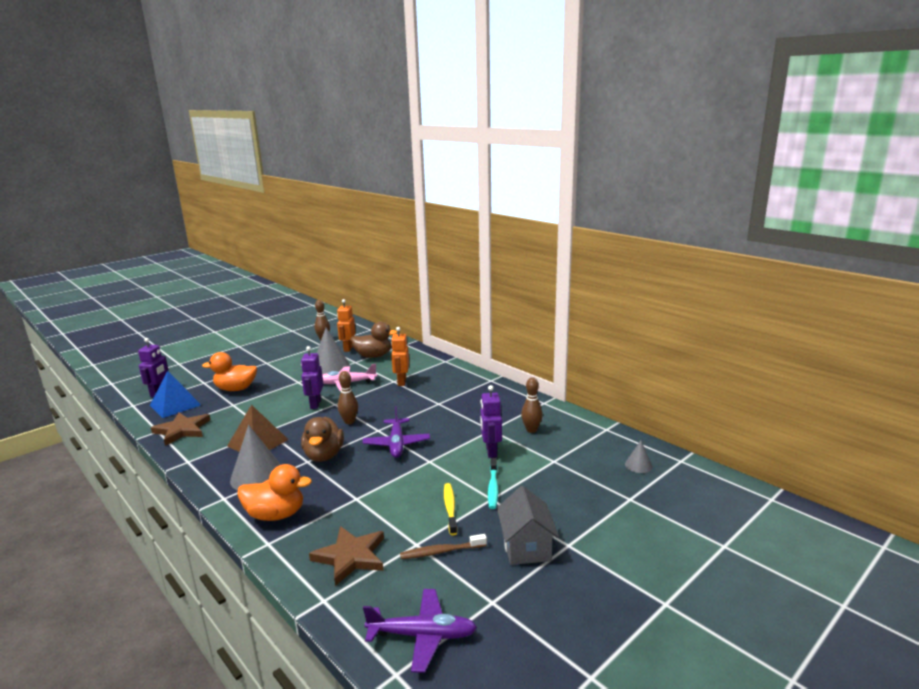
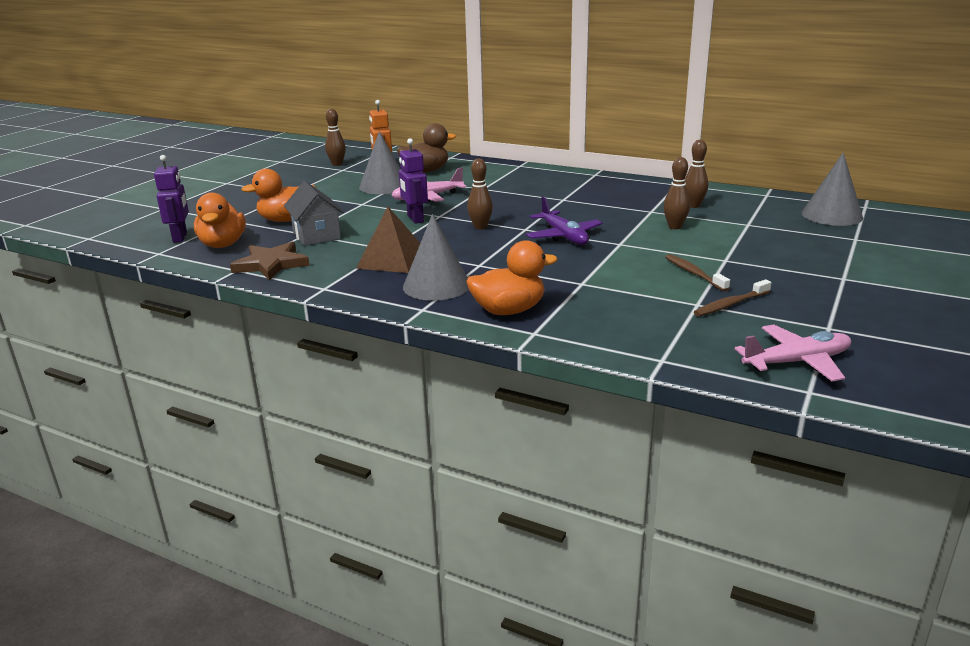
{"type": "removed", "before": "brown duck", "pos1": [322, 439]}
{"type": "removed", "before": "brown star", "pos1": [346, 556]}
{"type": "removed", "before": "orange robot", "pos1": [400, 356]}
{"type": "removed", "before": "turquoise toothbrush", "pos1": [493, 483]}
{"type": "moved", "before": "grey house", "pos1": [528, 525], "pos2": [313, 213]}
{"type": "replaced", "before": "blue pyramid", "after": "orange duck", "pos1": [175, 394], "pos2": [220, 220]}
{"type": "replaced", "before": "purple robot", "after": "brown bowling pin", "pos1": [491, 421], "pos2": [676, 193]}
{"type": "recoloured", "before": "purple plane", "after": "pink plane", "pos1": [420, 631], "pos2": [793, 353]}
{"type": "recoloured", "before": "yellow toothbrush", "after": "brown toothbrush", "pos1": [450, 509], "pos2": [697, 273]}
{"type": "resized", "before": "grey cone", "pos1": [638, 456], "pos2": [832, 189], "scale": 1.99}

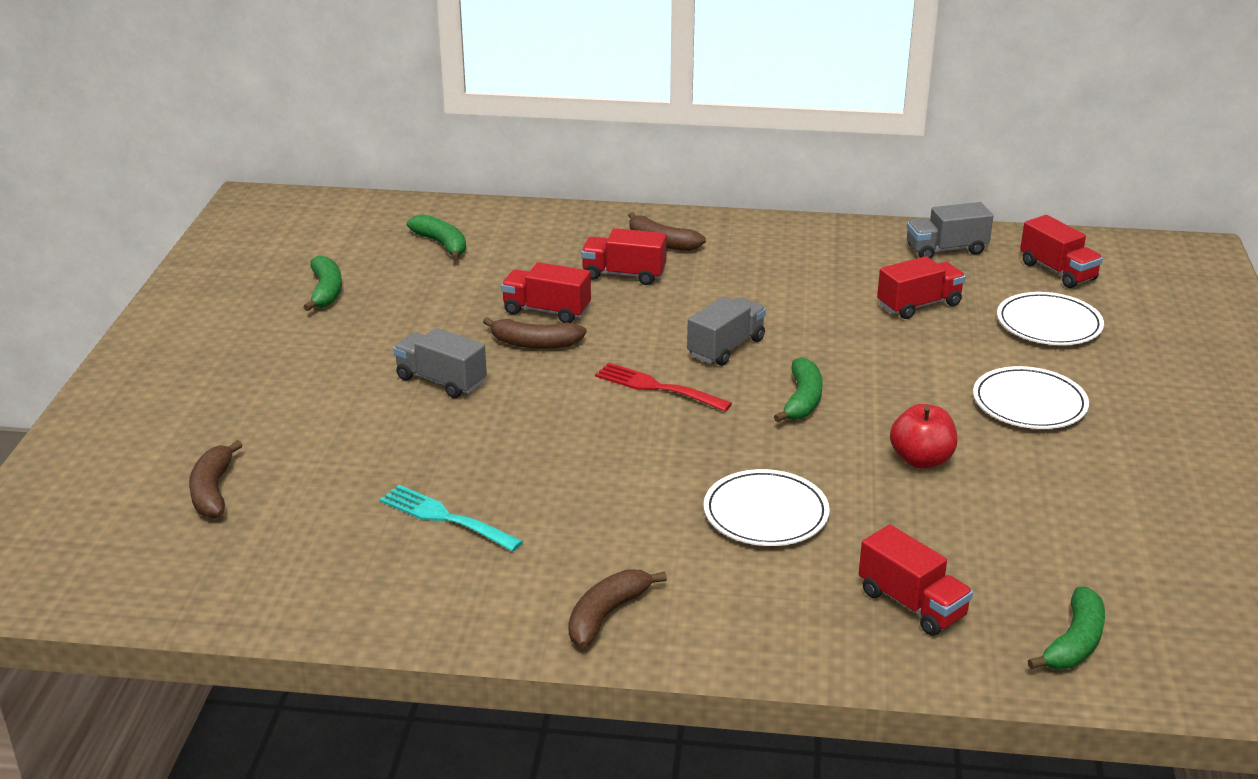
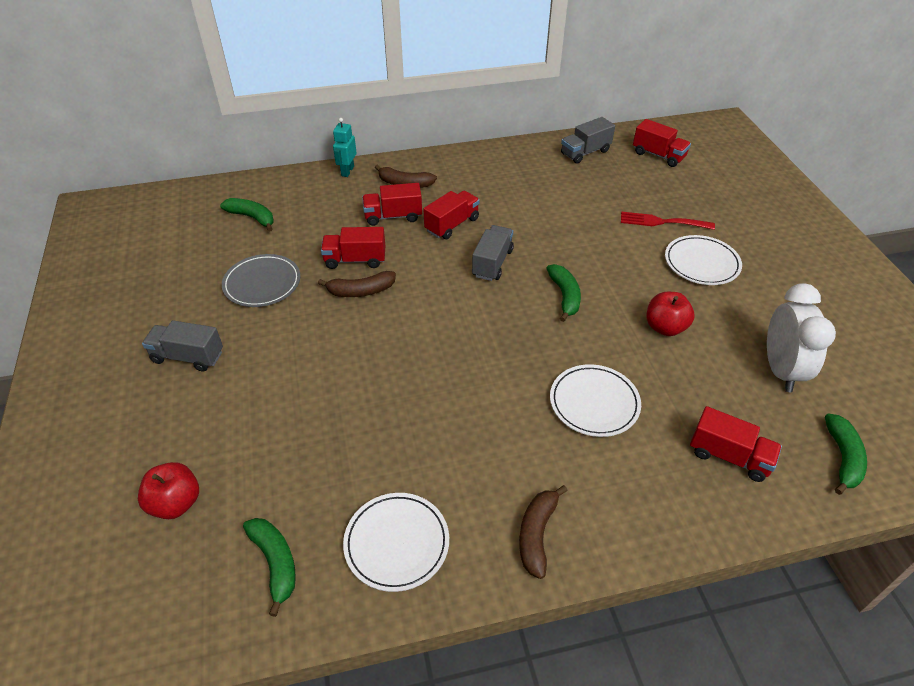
{"type": "removed", "before": "turquoise fork", "pos1": [451, 518]}
{"type": "added", "after": "grey plate", "pos2": [261, 280]}
{"type": "added", "after": "turquoise robot", "pos2": [345, 147]}
{"type": "added", "after": "white clock", "pos2": [801, 337]}
{"type": "moved", "before": "green banana", "pos1": [322, 283], "pos2": [269, 567]}
{"type": "moved", "before": "grey truck", "pos1": [440, 363], "pos2": [182, 346]}
{"type": "moved", "before": "red fork", "pos1": [663, 387], "pos2": [668, 221]}
{"type": "moved", "before": "red truck", "pos1": [921, 287], "pos2": [451, 215]}
{"type": "moved", "before": "white plate", "pos1": [1050, 318], "pos2": [396, 542]}
{"type": "replaced", "before": "brown banana", "after": "red apple", "pos1": [215, 479], "pos2": [168, 490]}

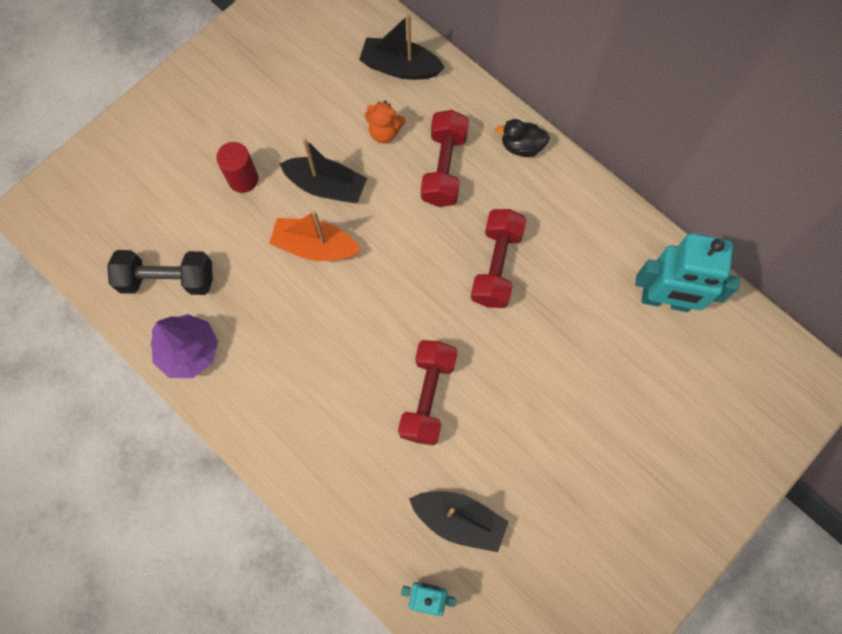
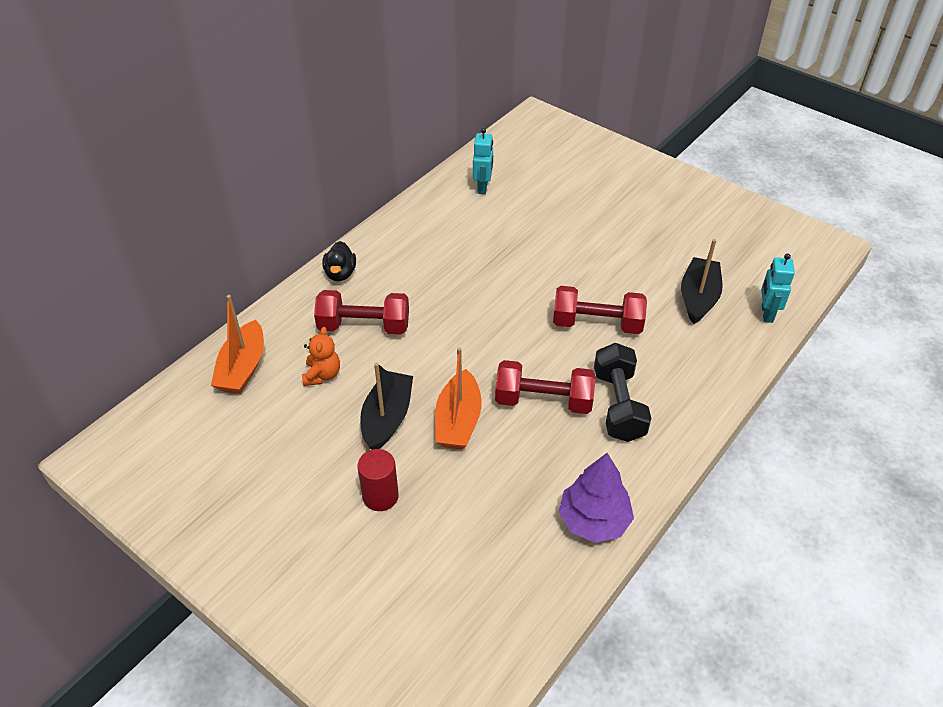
{"type": "moved", "before": "black dumbbell", "pos1": [160, 272], "pos2": [622, 392]}
{"type": "moved", "before": "red dumbbell", "pos1": [499, 258], "pos2": [545, 387]}
{"type": "recoloured", "before": "black boat", "after": "orange boat", "pos1": [402, 47], "pos2": [237, 344]}
{"type": "resized", "before": "turquoise robot", "pos1": [687, 272], "pos2": [483, 161], "scale": 0.56}

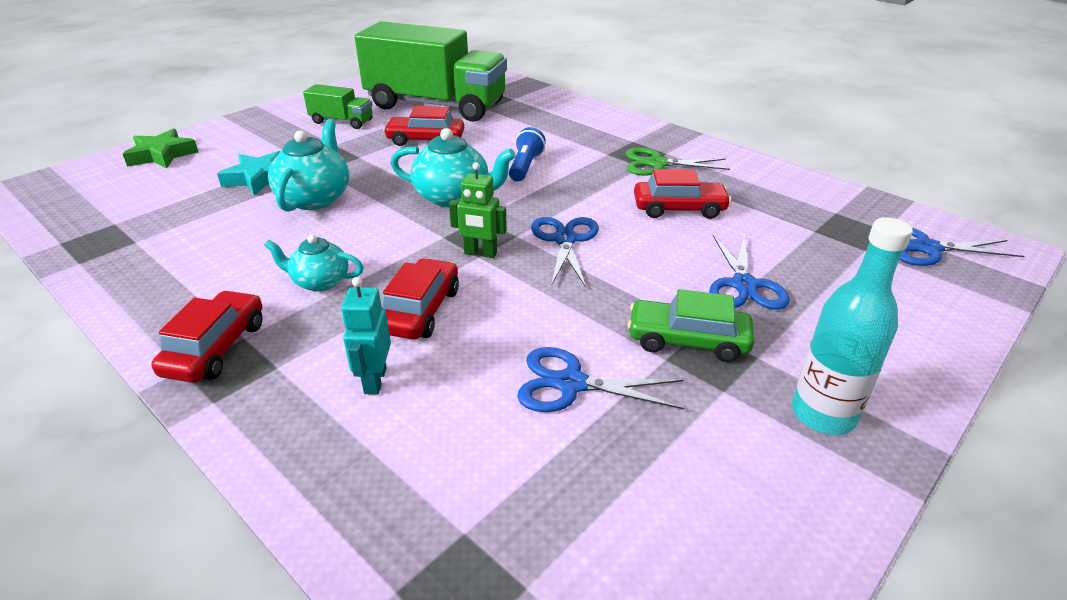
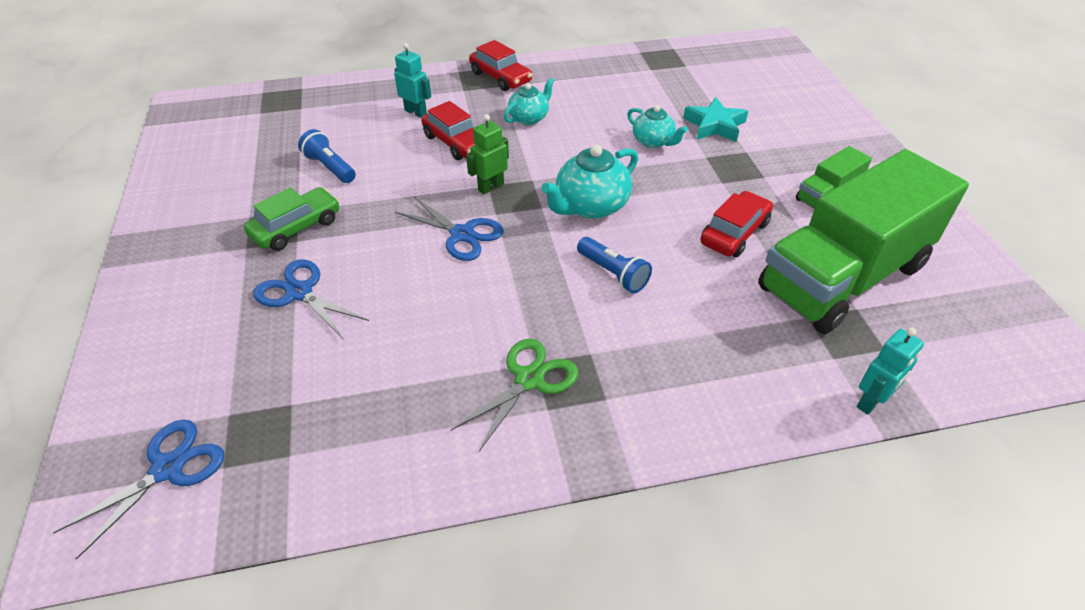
{"type": "removed", "before": "green star", "pos1": [160, 148]}
{"type": "removed", "before": "red car", "pos1": [682, 194]}
{"type": "removed", "before": "turquoise bottle", "pos1": [852, 326]}
{"type": "added", "after": "turquoise robot", "pos2": [890, 371]}
{"type": "replaced", "before": "blue scissors", "after": "blue flashlight", "pos1": [600, 379], "pos2": [327, 156]}
{"type": "resized", "before": "turquoise teapot", "pos1": [308, 165], "pos2": [657, 126], "scale": 0.63}

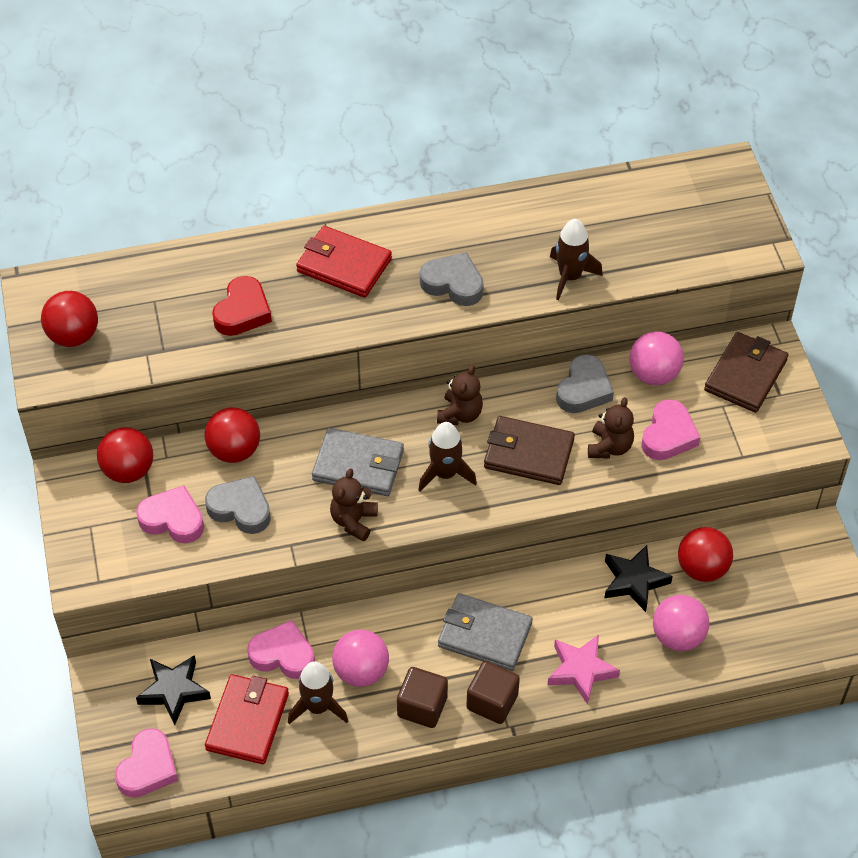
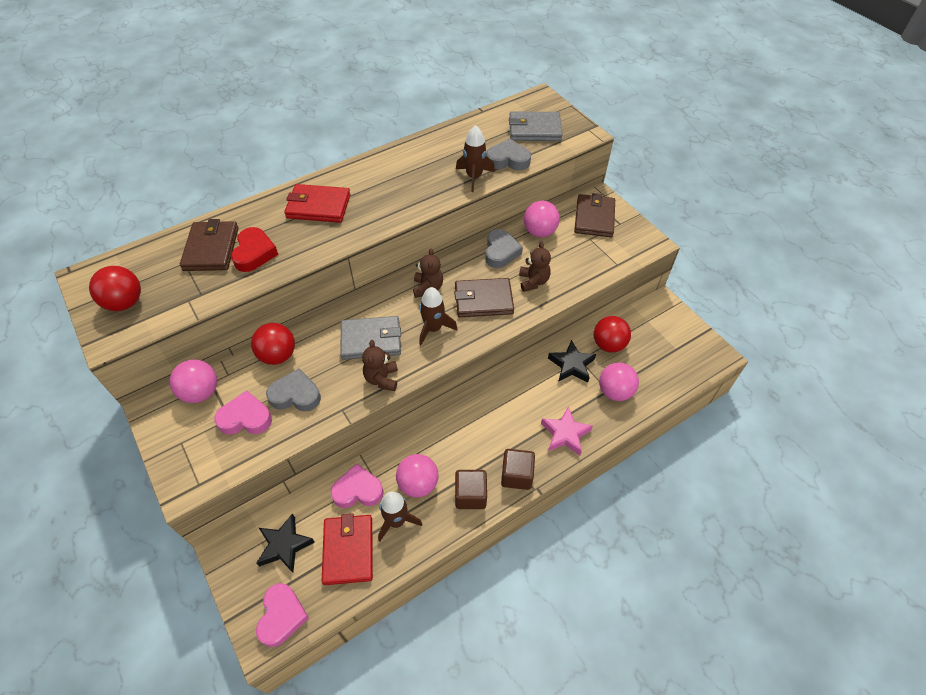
{"type": "removed", "before": "pink heart", "pos1": [671, 429]}
{"type": "added", "after": "brown wallet", "pos2": [209, 245]}
{"type": "moved", "before": "grey heart", "pos1": [452, 279], "pos2": [508, 154]}
{"type": "moved", "before": "grey wallet", "pos1": [485, 632], "pos2": [536, 126]}
{"type": "recoloured", "before": "red ball", "after": "pink ball", "pos1": [125, 455], "pos2": [193, 381]}

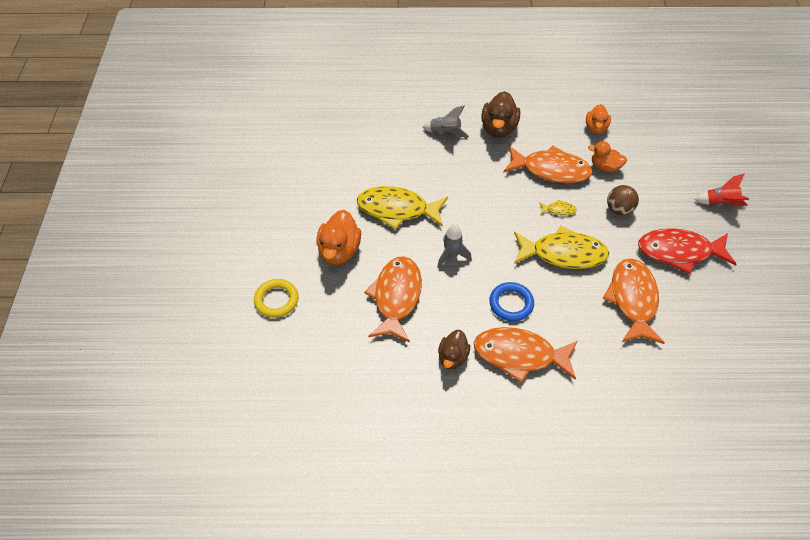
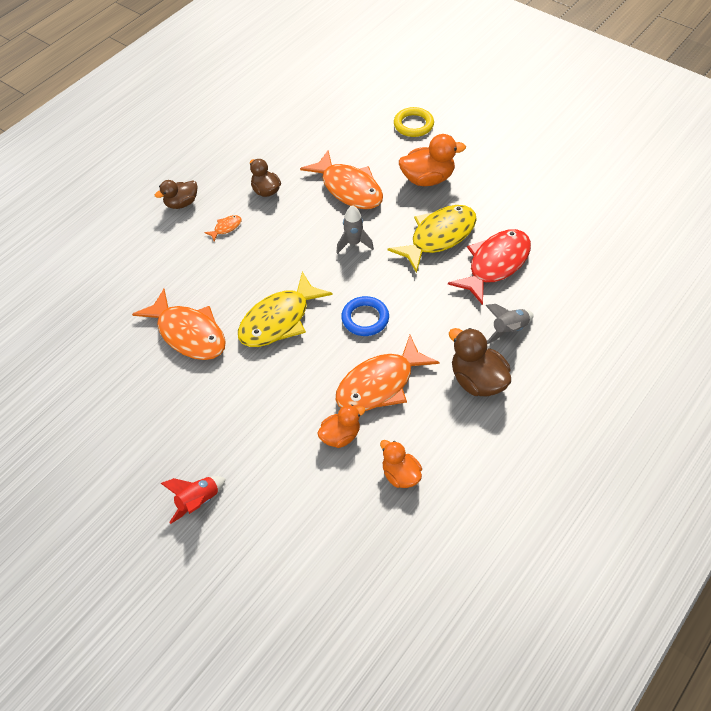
{"type": "removed", "before": "yellow fish", "pos1": [558, 207]}
{"type": "removed", "before": "brown ball", "pos1": [623, 200]}
{"type": "added", "after": "brown duck", "pos2": [176, 194]}
{"type": "moved", "before": "blue ring", "pos1": [511, 301], "pos2": [365, 316]}
{"type": "moved", "before": "red fish", "pos1": [687, 251], "pos2": [489, 267]}
{"type": "turned", "before": "orange duck", "pos1": [338, 237], "pos2": [432, 160], "turn": 120}
{"type": "resized", "before": "orange fish", "pos1": [526, 355], "pos2": [223, 228], "scale": 0.41}

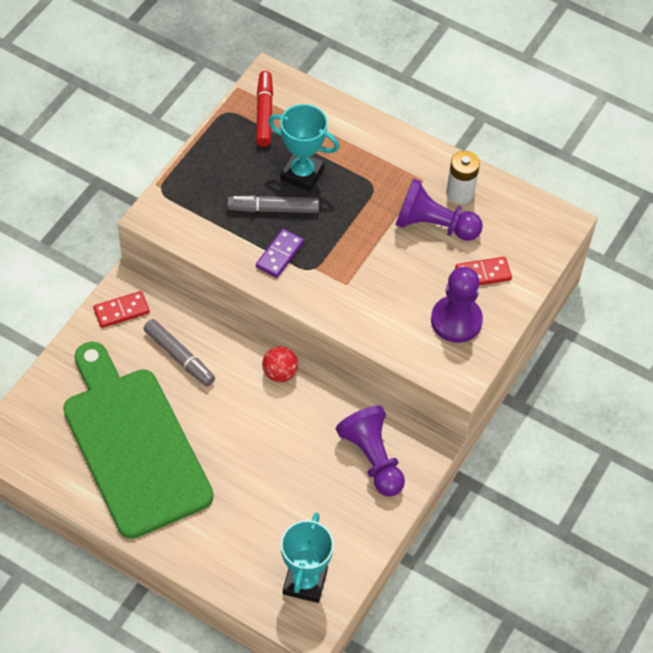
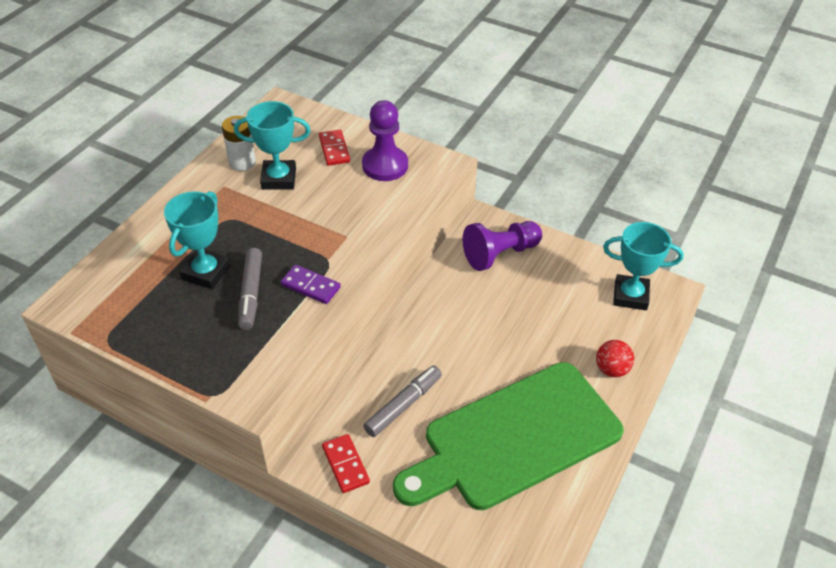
{"type": "removed", "before": "red marker", "pos1": [264, 109]}
{"type": "moved", "before": "red ball", "pos1": [280, 364], "pos2": [615, 358]}
{"type": "replaced", "before": "purple pawn", "after": "turquoise trophy", "pos1": [439, 209], "pos2": [272, 145]}

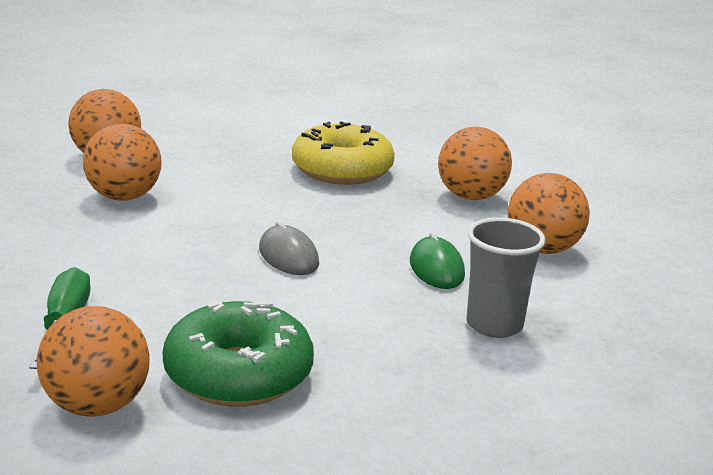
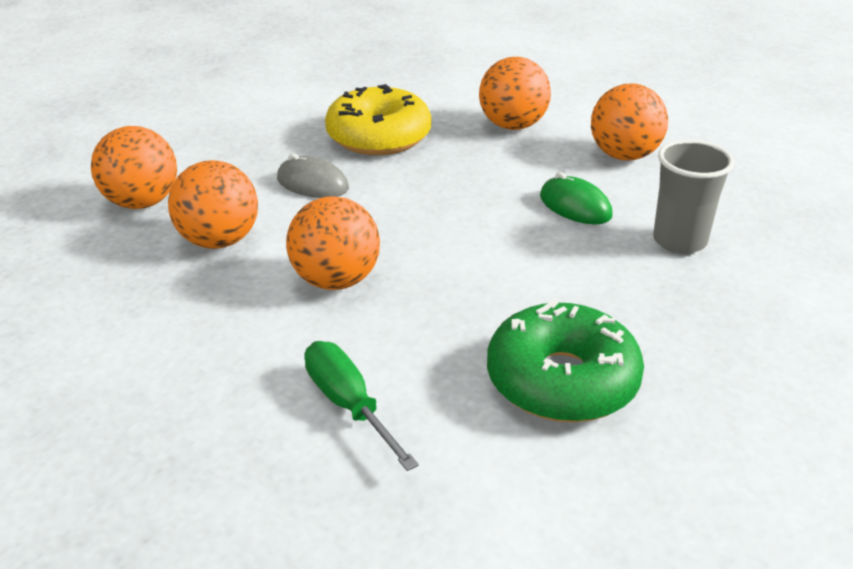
{"type": "moved", "before": "orange ball", "pos1": [93, 361], "pos2": [333, 243]}
{"type": "moved", "before": "grey mouse", "pos1": [289, 247], "pos2": [313, 176]}

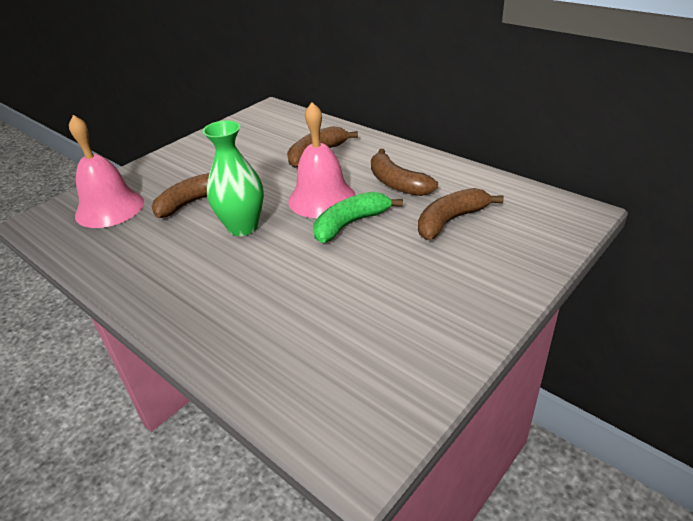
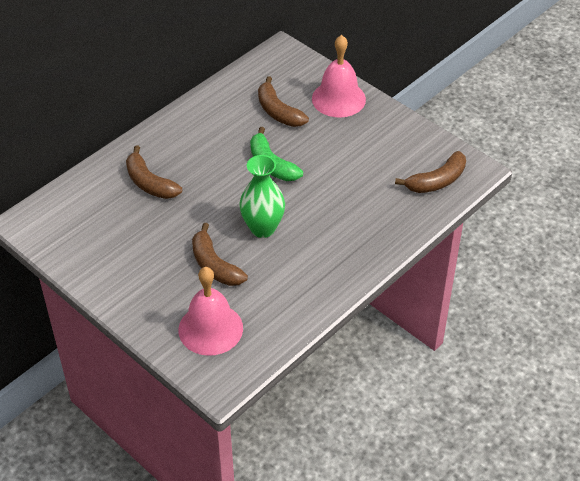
{"type": "moved", "before": "pink bell", "pos1": [322, 160], "pos2": [339, 76]}
{"type": "moved", "before": "brown banana", "pos1": [404, 172], "pos2": [430, 172]}

